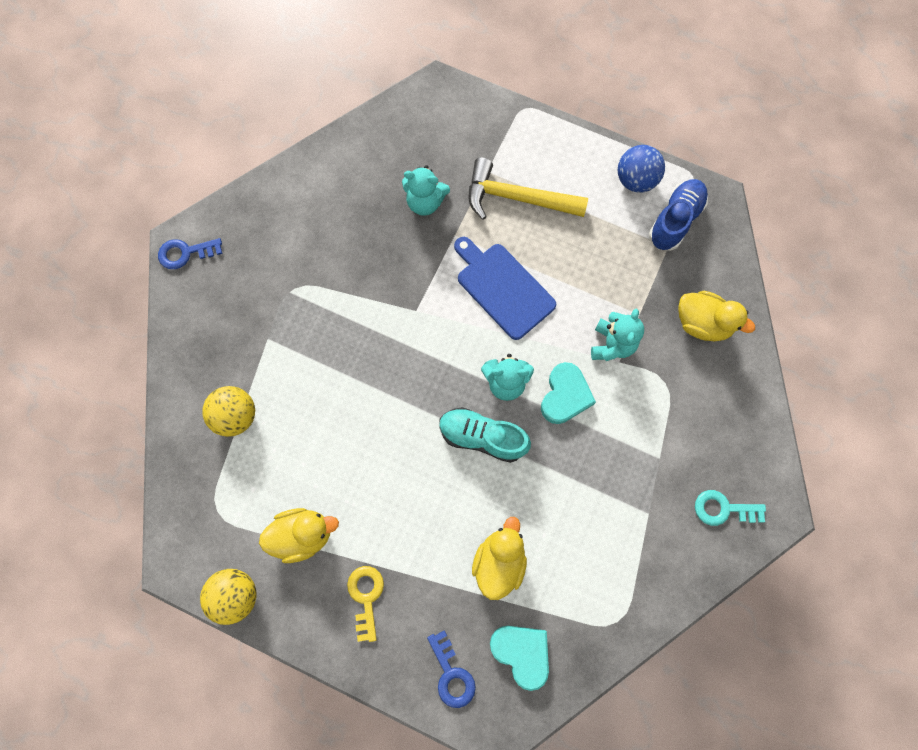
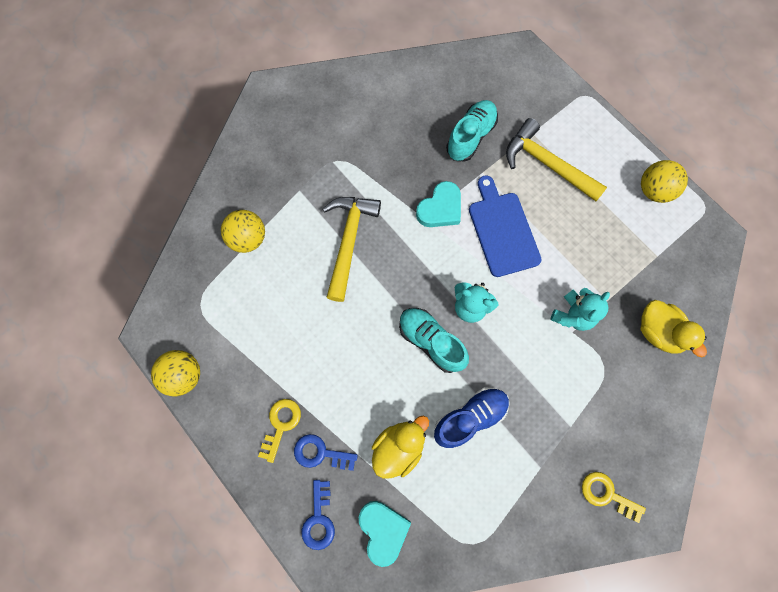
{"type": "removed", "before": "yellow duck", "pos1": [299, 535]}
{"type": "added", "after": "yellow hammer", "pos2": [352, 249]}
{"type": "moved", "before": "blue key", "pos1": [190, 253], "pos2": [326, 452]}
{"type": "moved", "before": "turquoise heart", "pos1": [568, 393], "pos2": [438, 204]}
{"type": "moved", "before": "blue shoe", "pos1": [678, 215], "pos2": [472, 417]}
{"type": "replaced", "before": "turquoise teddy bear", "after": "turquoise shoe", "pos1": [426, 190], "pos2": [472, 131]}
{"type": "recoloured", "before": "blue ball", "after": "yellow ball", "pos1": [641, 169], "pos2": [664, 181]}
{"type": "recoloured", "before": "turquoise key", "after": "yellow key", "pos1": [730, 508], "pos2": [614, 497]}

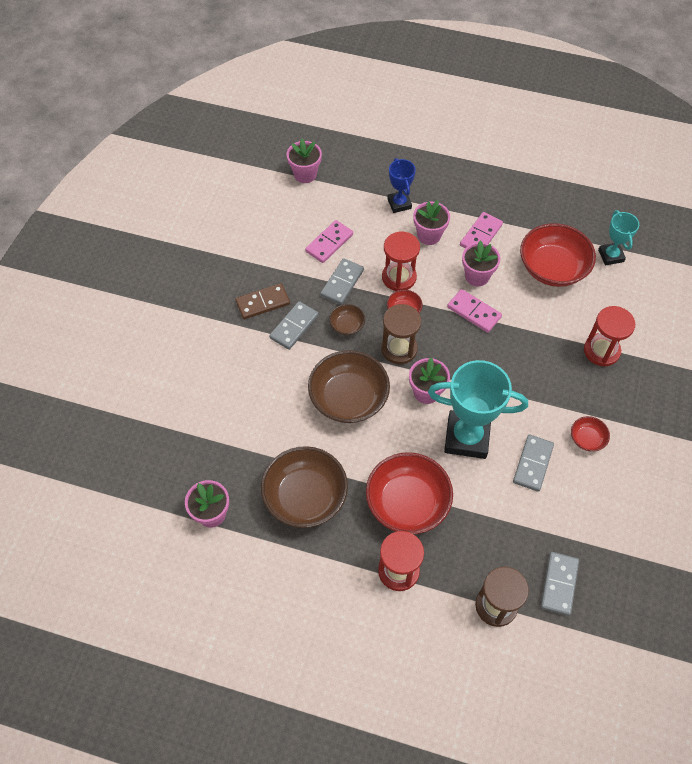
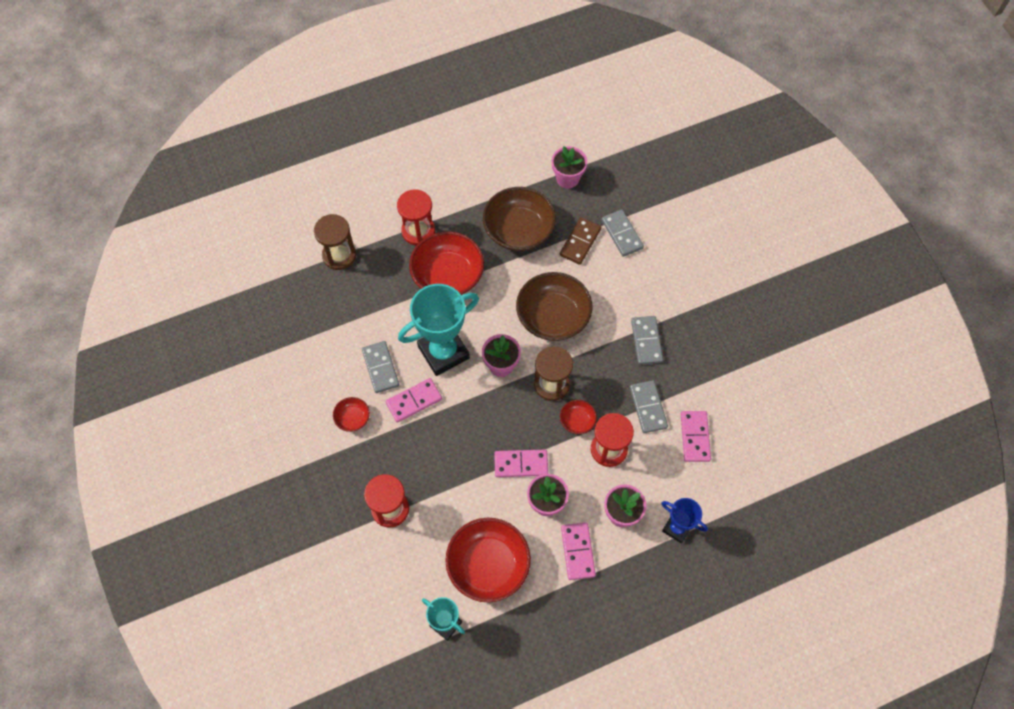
{"type": "removed", "before": "pink flower pot", "pos1": [304, 161]}
{"type": "removed", "before": "brown bowl", "pos1": [347, 319]}
{"type": "added", "after": "pink domino", "pos2": [413, 400]}
{"type": "moved", "before": "brown domino", "pos1": [262, 301], "pos2": [580, 241]}
{"type": "moved", "before": "grey domino", "pos1": [560, 584], "pos2": [623, 233]}

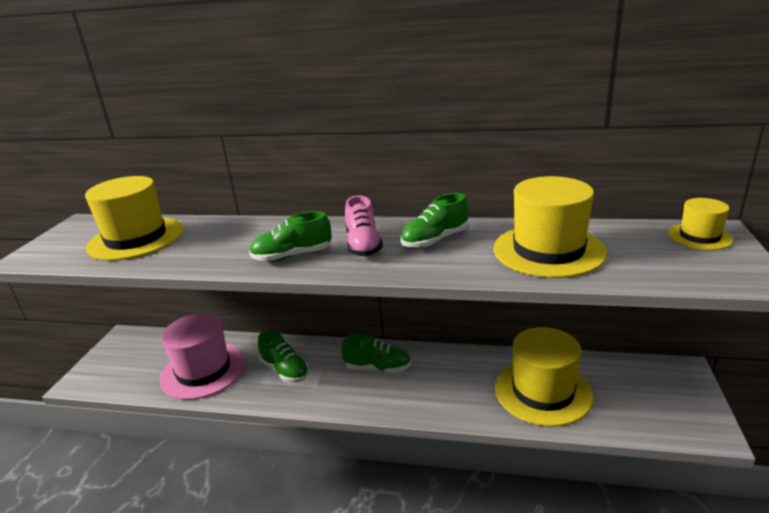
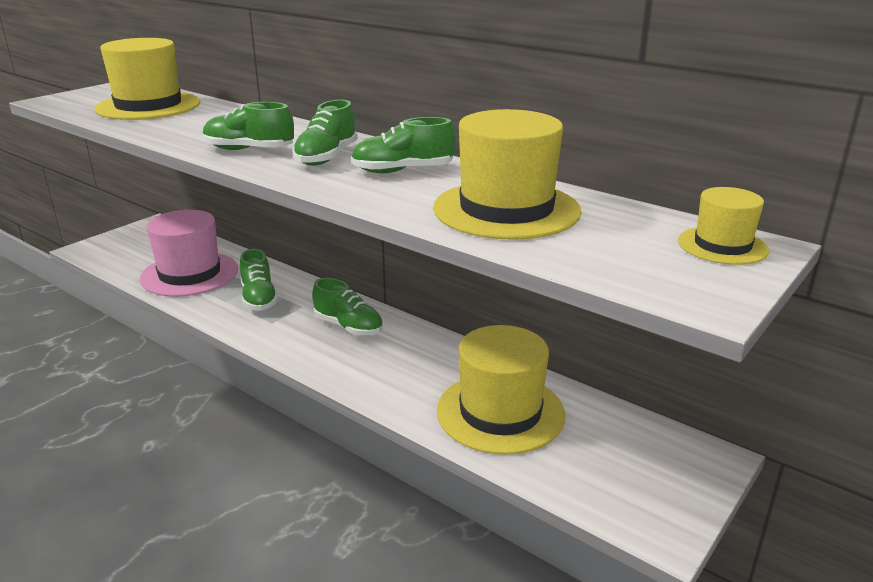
{"type": "recoloured", "before": "pink shoe", "after": "green shoe", "pos1": [364, 225], "pos2": [325, 133]}

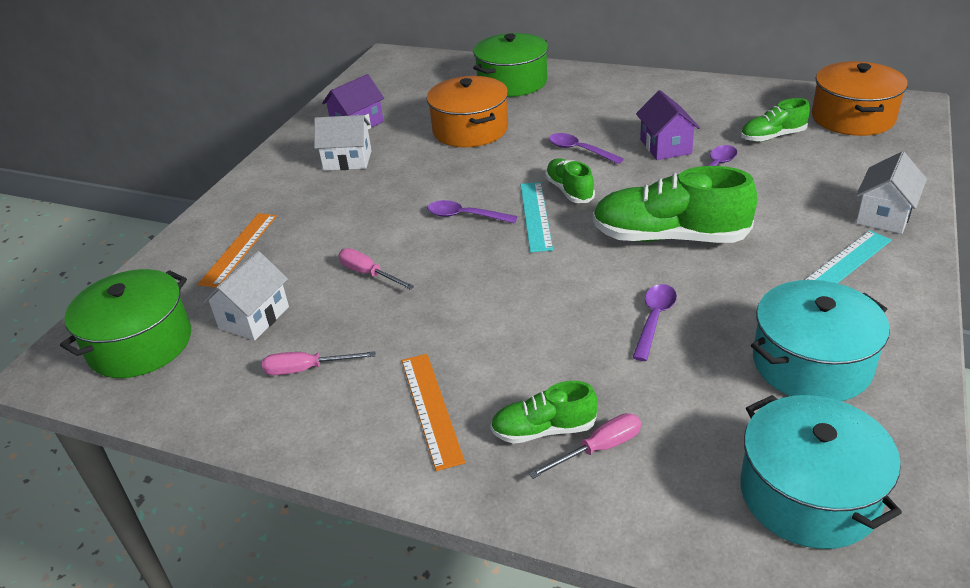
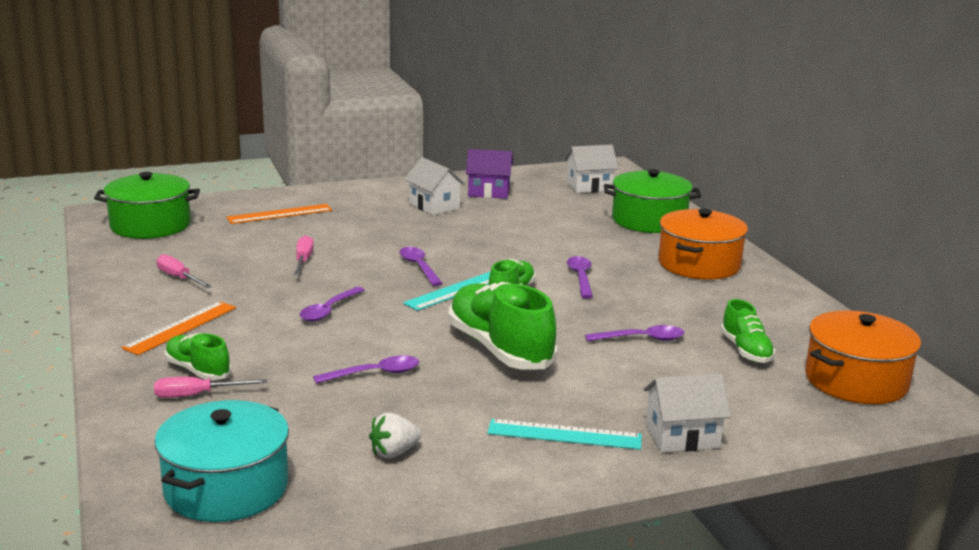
{"type": "removed", "before": "purple house", "pos1": [668, 125]}
{"type": "added", "after": "purple spoon", "pos2": [332, 304]}
{"type": "moved", "before": "white house", "pos1": [245, 295], "pos2": [591, 169]}
{"type": "moved", "before": "orange pot", "pos1": [467, 111], "pos2": [703, 244]}
{"type": "replaced", "before": "turquoise pot", "after": "white strawberry", "pos1": [820, 340], "pos2": [395, 435]}
{"type": "turned", "before": "pink screwdriver", "pos1": [585, 446], "pos2": [210, 387], "turn": 150}
{"type": "turned", "before": "green shoe", "pos1": [775, 120], "pos2": [748, 331], "turn": -135}

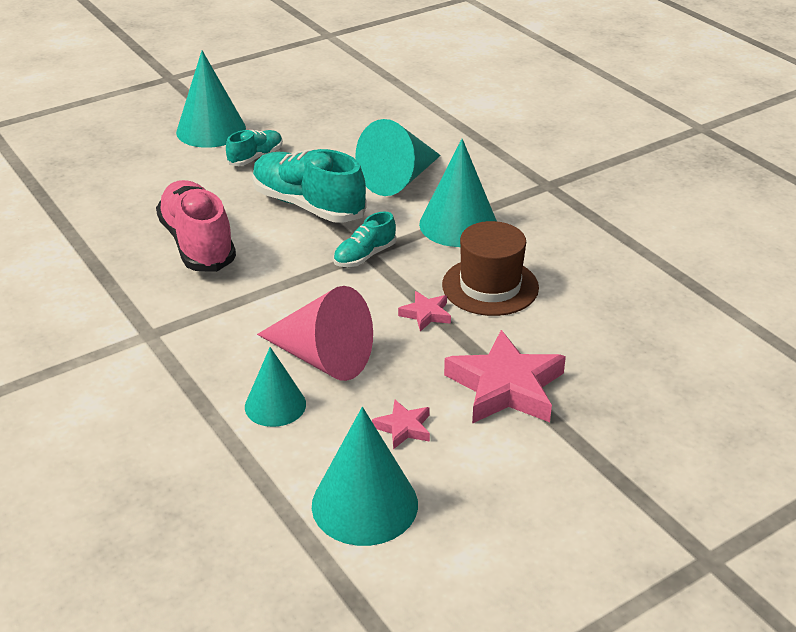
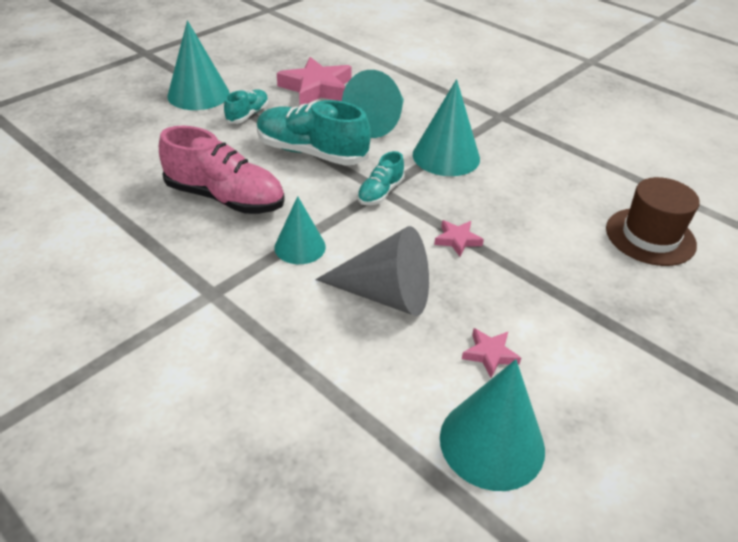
{"type": "moved", "before": "turquoise cone", "pos1": [275, 387], "pos2": [300, 230]}
{"type": "moved", "before": "brown hat", "pos1": [490, 268], "pos2": [653, 221]}
{"type": "moved", "before": "pink star", "pos1": [505, 377], "pos2": [314, 81]}
{"type": "recoloured", "before": "pink cone", "after": "grey cone", "pos1": [315, 333], "pos2": [372, 271]}
{"type": "turned", "before": "pink shoe", "pos1": [196, 226], "pos2": [222, 170], "turn": 150}

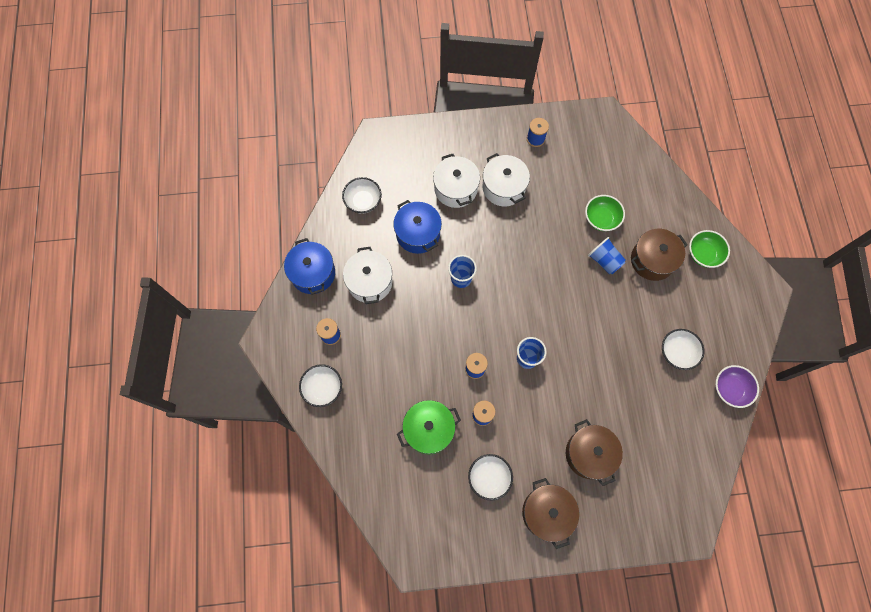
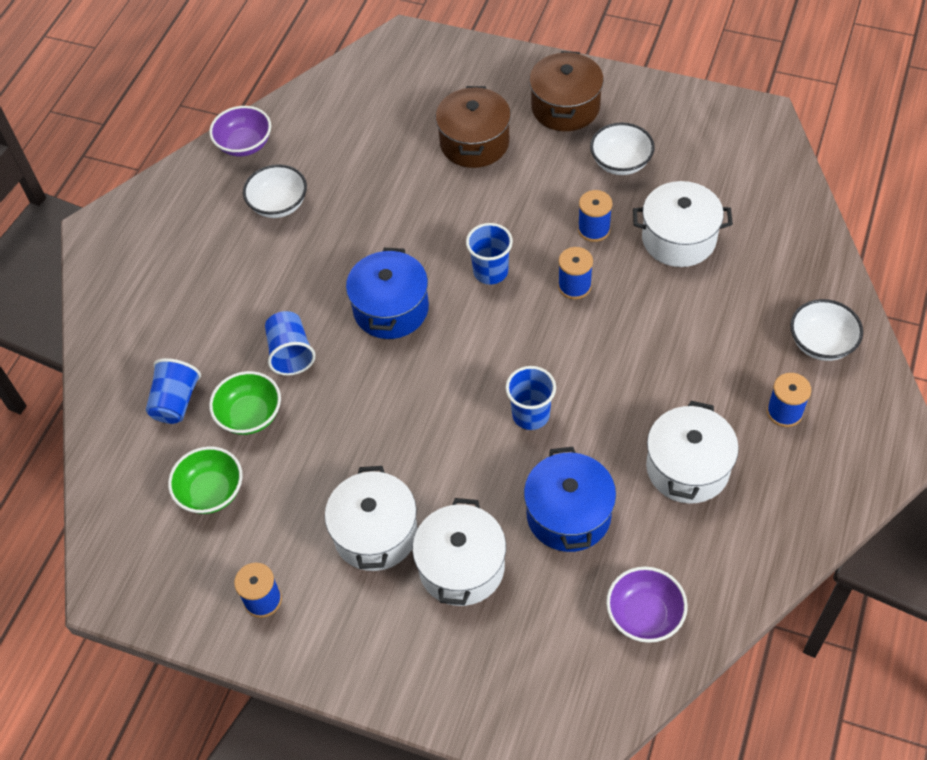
{"type": "removed", "before": "brown pot", "pos1": [659, 255]}
{"type": "added", "after": "blue cup", "pos2": [173, 391]}
{"type": "moved", "before": "blue pot", "pos1": [309, 266], "pos2": [387, 293]}
{"type": "moved", "before": "green bowl", "pos1": [709, 249], "pos2": [205, 480]}
{"type": "recoloured", "before": "white bowl", "after": "purple bowl", "pos1": [362, 195], "pos2": [647, 605]}
{"type": "recoloured", "before": "green pot", "after": "white pot", "pos1": [429, 427], "pos2": [683, 224]}

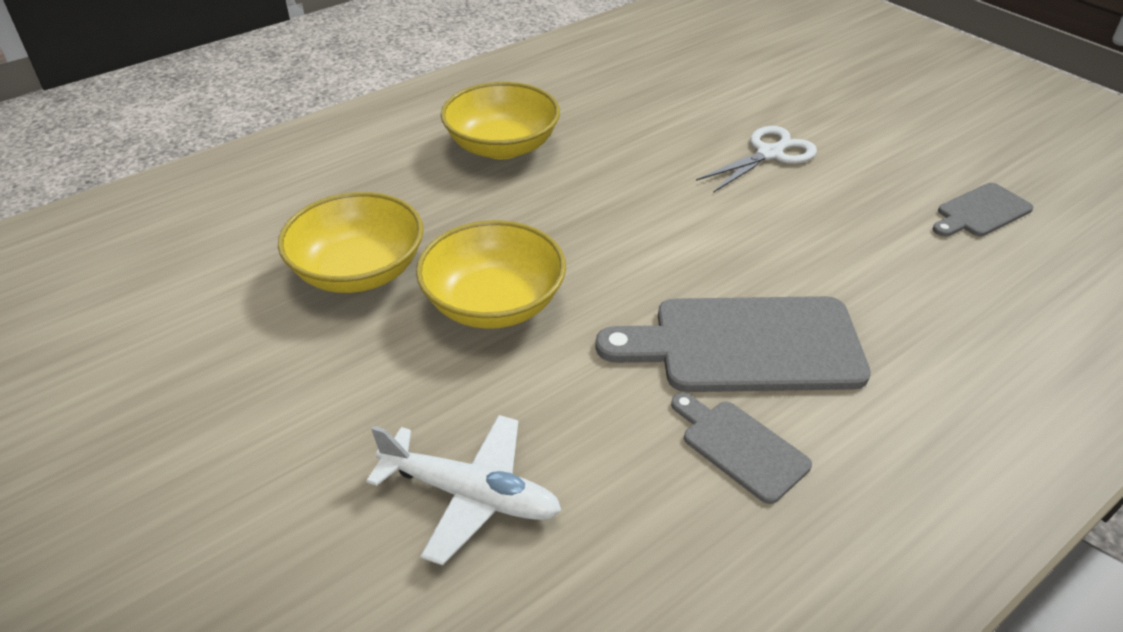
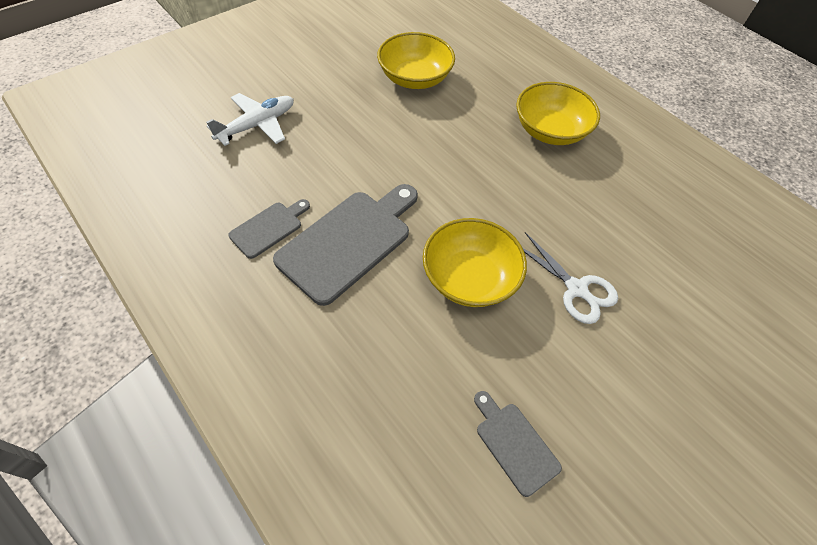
{"type": "moved", "before": "yellow bowl", "pos1": [491, 274], "pos2": [475, 262]}
{"type": "turned", "before": "white plane", "pos1": [464, 490], "pos2": [250, 119], "turn": -150}
{"type": "turned", "before": "grey cutting board", "pos1": [733, 344], "pos2": [345, 245], "turn": 45}

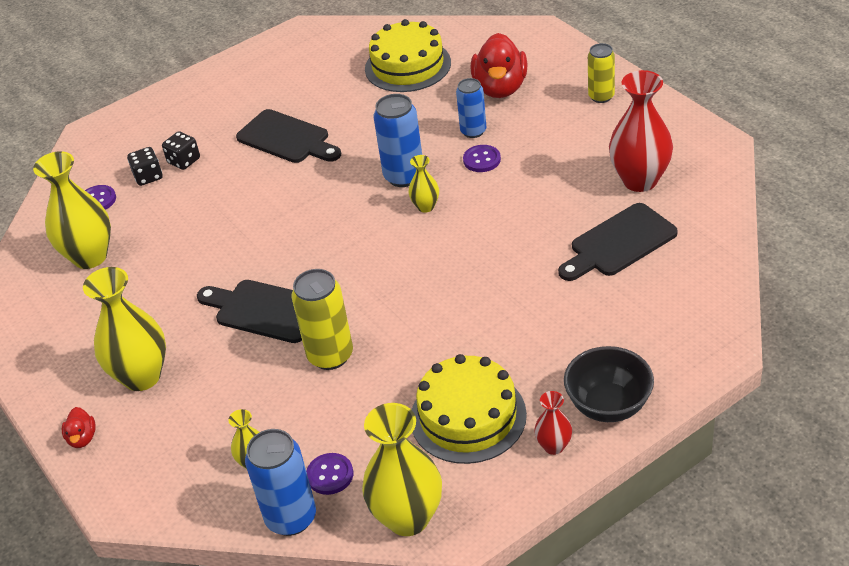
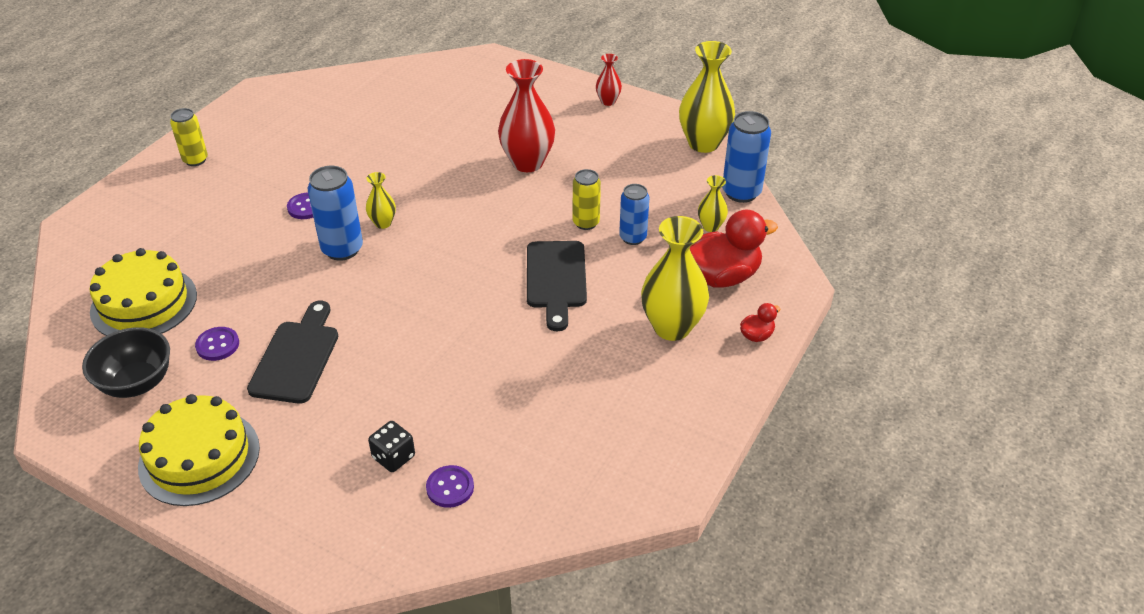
{"type": "removed", "before": "yellow vase", "pos1": [72, 210]}
{"type": "removed", "before": "black dice", "pos1": [181, 150]}
{"type": "removed", "before": "black cutting board", "pos1": [618, 242]}
{"type": "moved", "before": "purple button", "pos1": [329, 474], "pos2": [217, 344]}
{"type": "moved", "before": "yellow cake", "pos1": [469, 409], "pos2": [199, 450]}
{"type": "moved", "before": "blue can", "pos1": [471, 108], "pos2": [634, 214]}
{"type": "moved", "before": "red duck", "pos1": [499, 65], "pos2": [734, 249]}
{"type": "moved", "before": "black bowl", "pos1": [609, 384], "pos2": [126, 362]}
{"type": "moved", "before": "red vase", "pos1": [641, 131], "pos2": [526, 115]}
{"type": "resized", "before": "yellow can", "pos1": [322, 319], "pos2": [587, 199], "scale": 0.66}

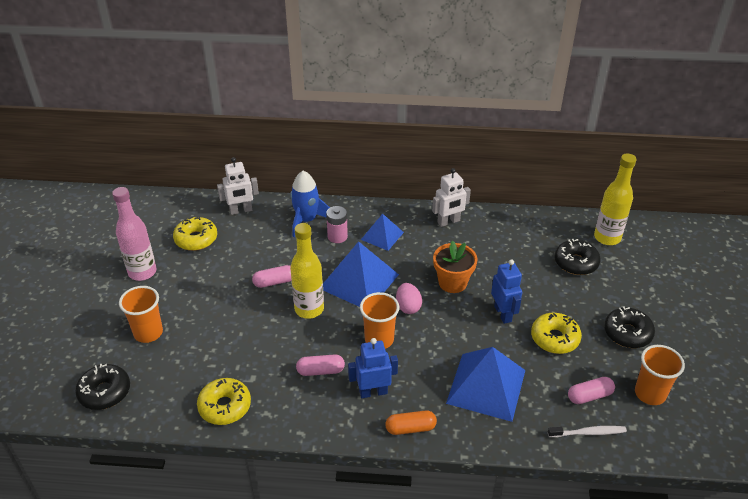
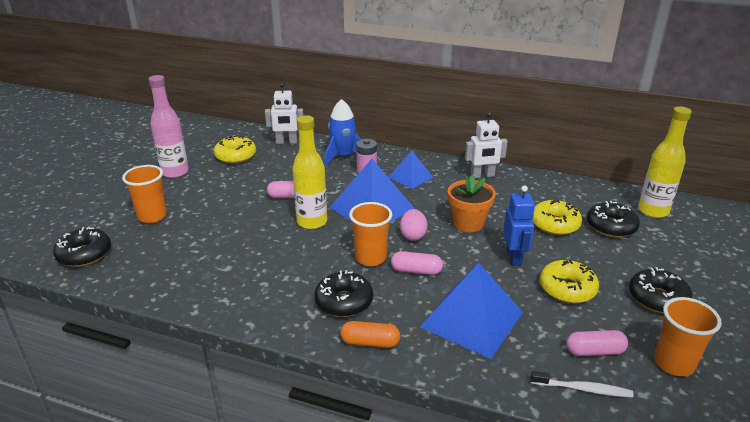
{"type": "moved", "before": "yellow donut", "pos1": [224, 401], "pos2": [557, 217]}
{"type": "moved", "before": "pink capsule", "pos1": [320, 365], "pos2": [417, 263]}
{"type": "replaced", "before": "blue robot", "after": "black donut", "pos1": [373, 368], "pos2": [344, 293]}

